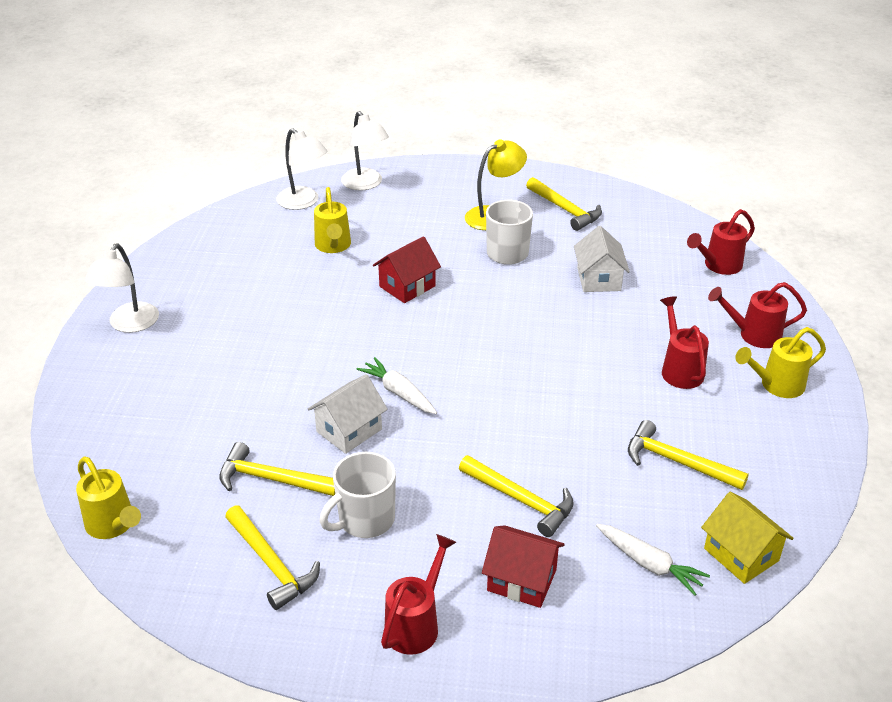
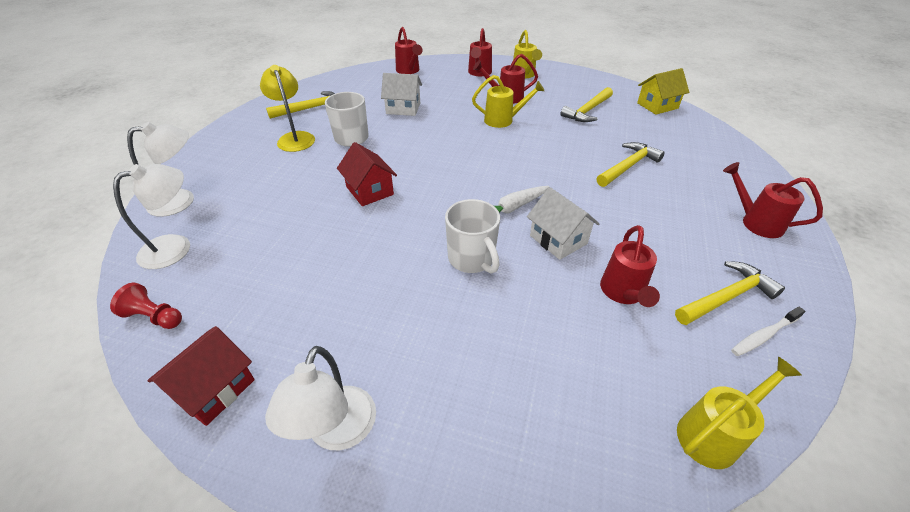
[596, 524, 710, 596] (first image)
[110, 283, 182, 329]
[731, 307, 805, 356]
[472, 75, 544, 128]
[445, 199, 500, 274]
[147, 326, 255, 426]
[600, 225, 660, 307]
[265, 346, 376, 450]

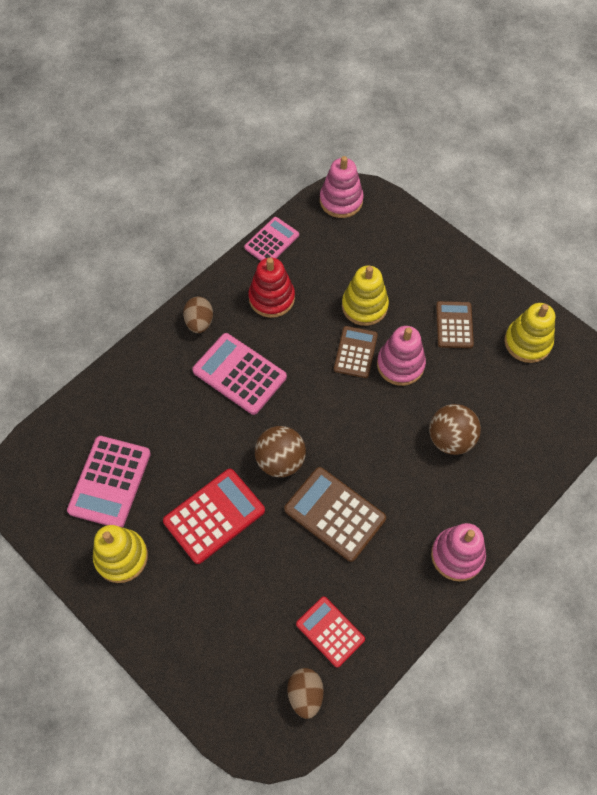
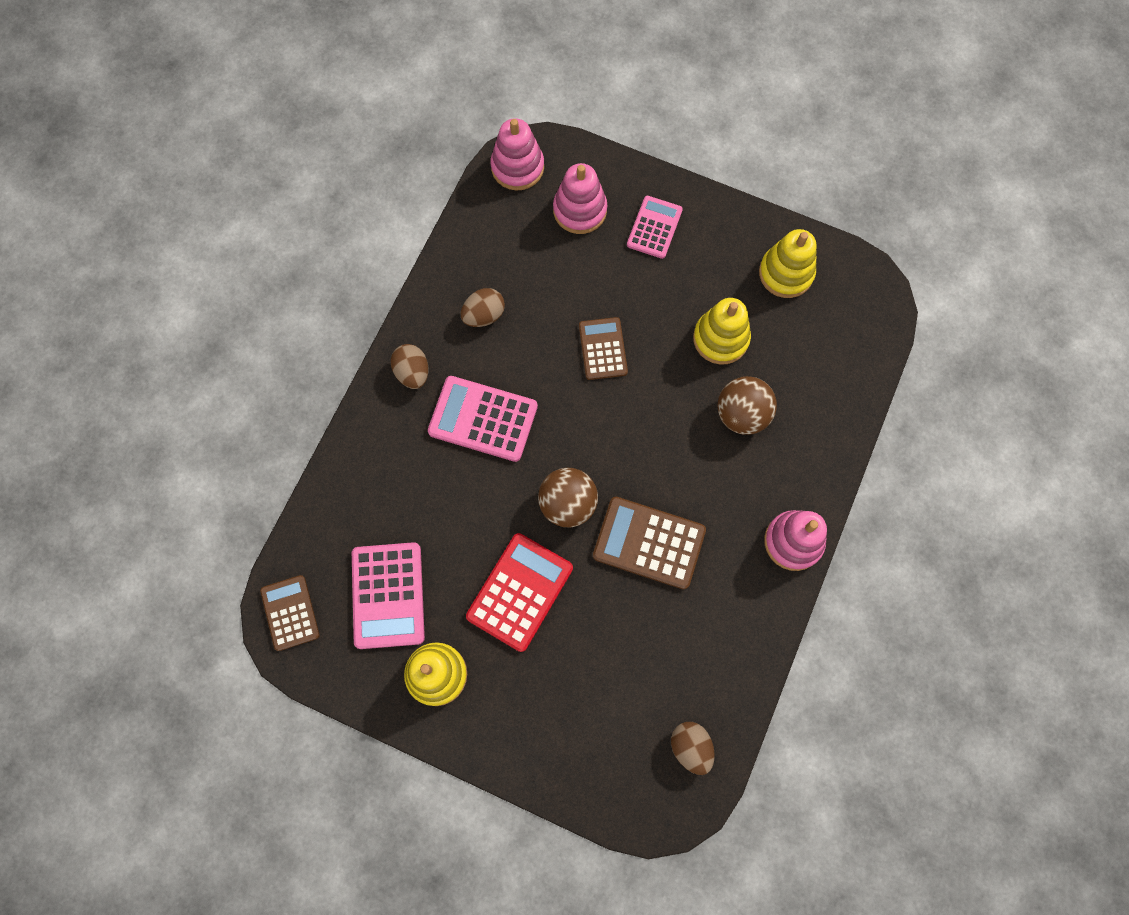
[296, 596, 365, 668] (first image)
[627, 196, 683, 259]
[693, 298, 751, 364]
[553, 163, 607, 234]
[260, 575, 320, 651]
[461, 288, 505, 327]

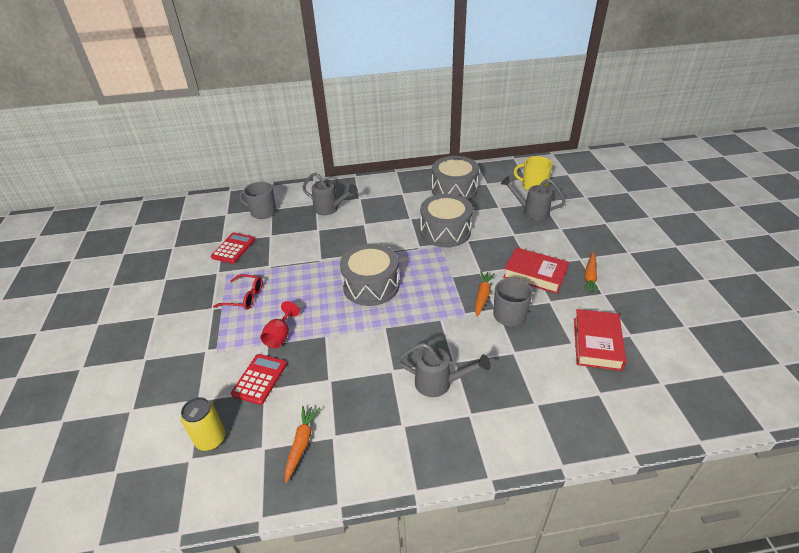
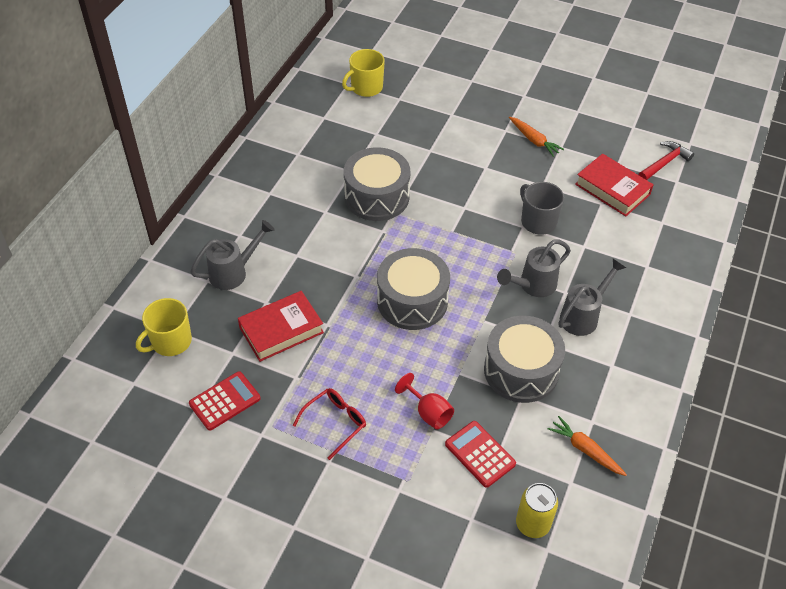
[475, 271, 495, 317] (first image)
[638, 141, 694, 180]
[484, 316, 565, 403]
[497, 240, 571, 297]
[238, 291, 324, 362]
[136, 298, 192, 356]
[189, 371, 261, 431]

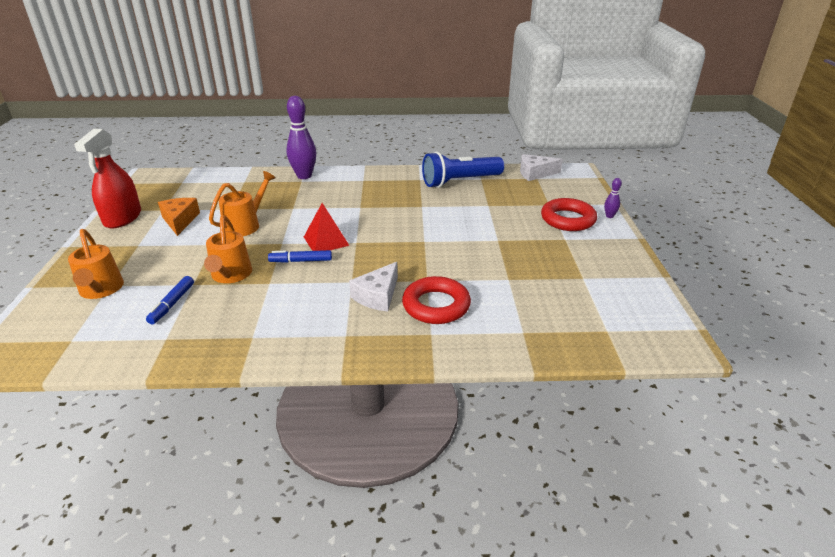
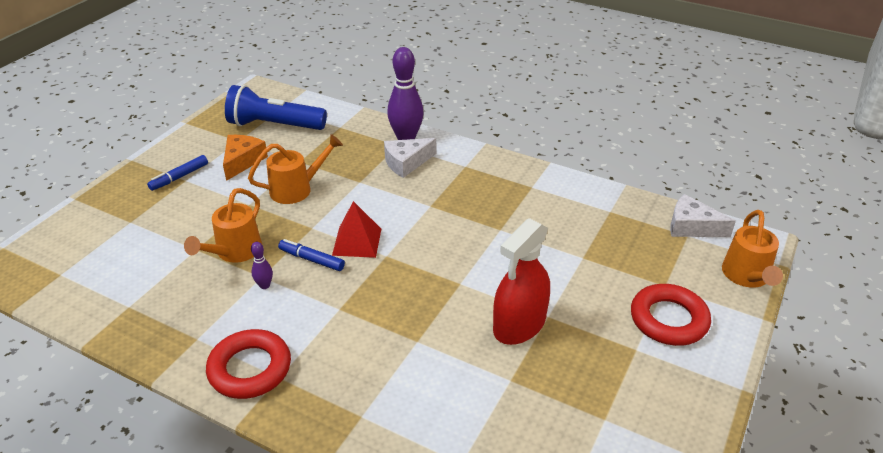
[722, 210, 783, 288]
[493, 218, 550, 345]
[147, 155, 208, 191]
[384, 138, 436, 178]
[206, 329, 291, 399]
[225, 85, 327, 130]
[251, 242, 273, 289]

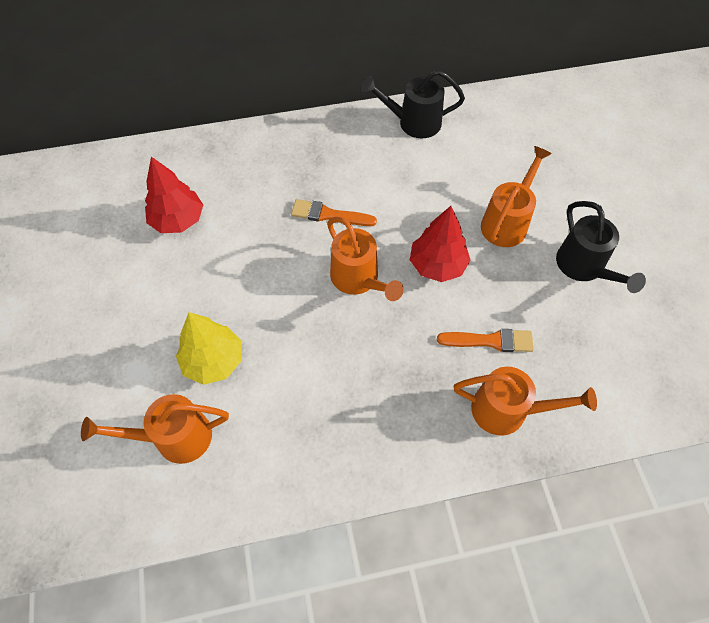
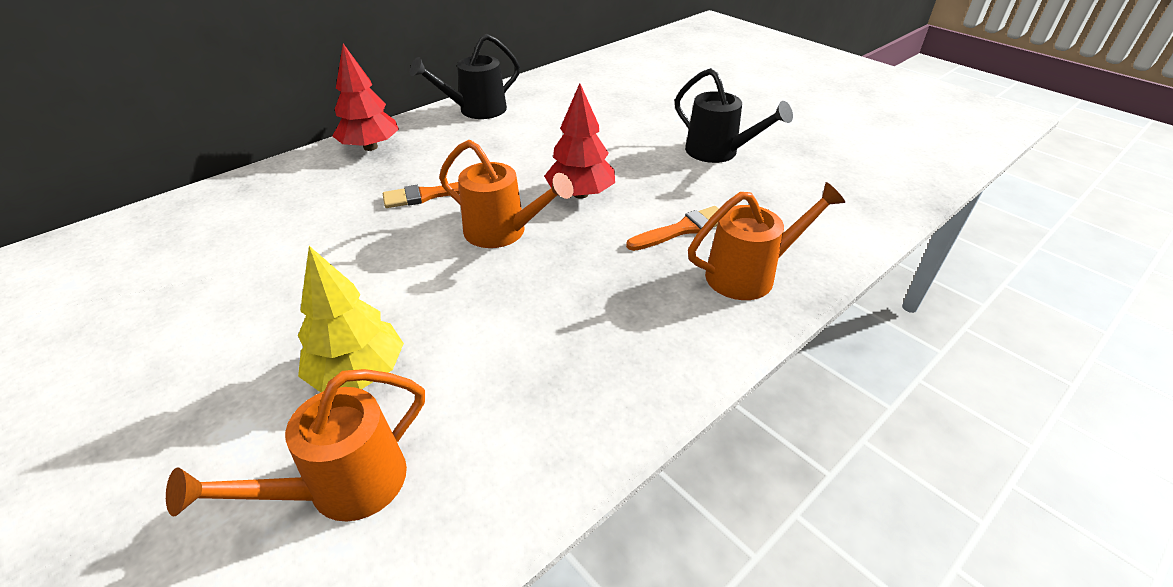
[481, 146, 552, 247] (first image)
[333, 44, 399, 151]

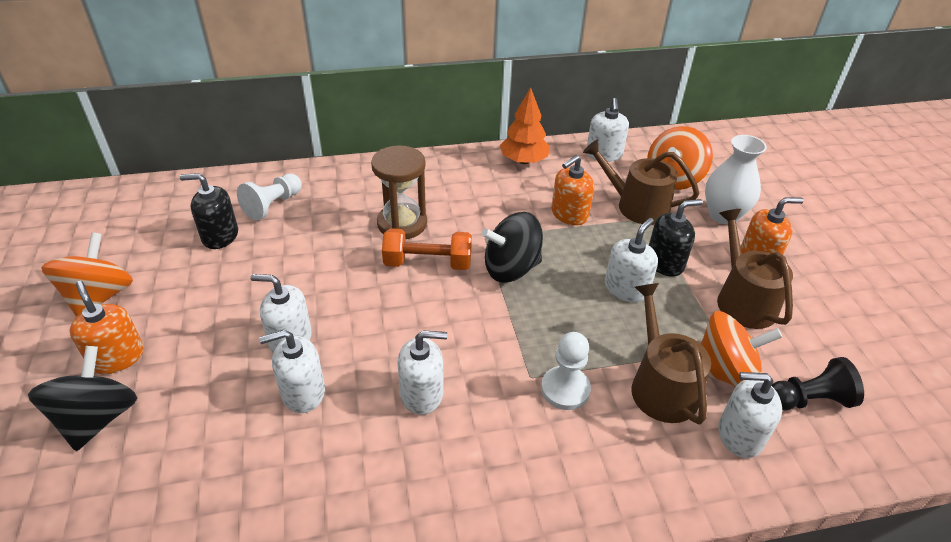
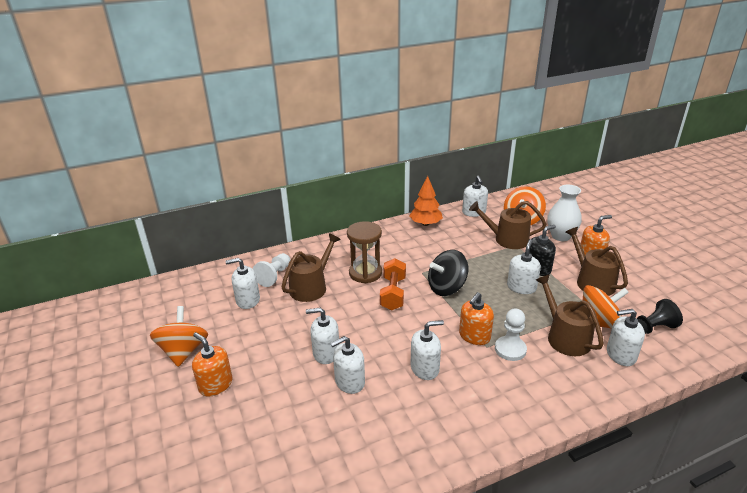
[28, 346, 137, 451] (first image)
[281, 233, 341, 302]
[459, 292, 494, 345]
[225, 258, 260, 309]
[380, 258, 406, 311]

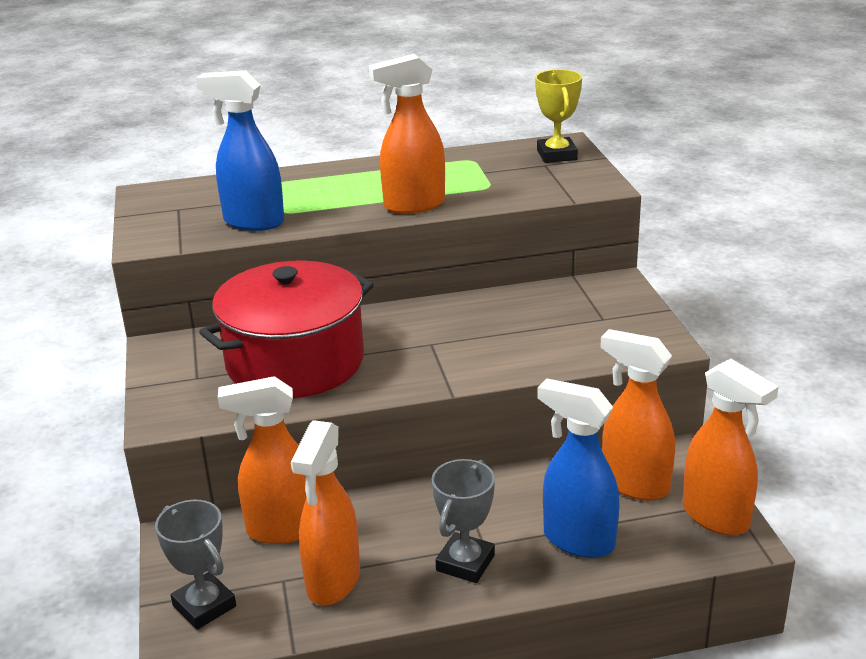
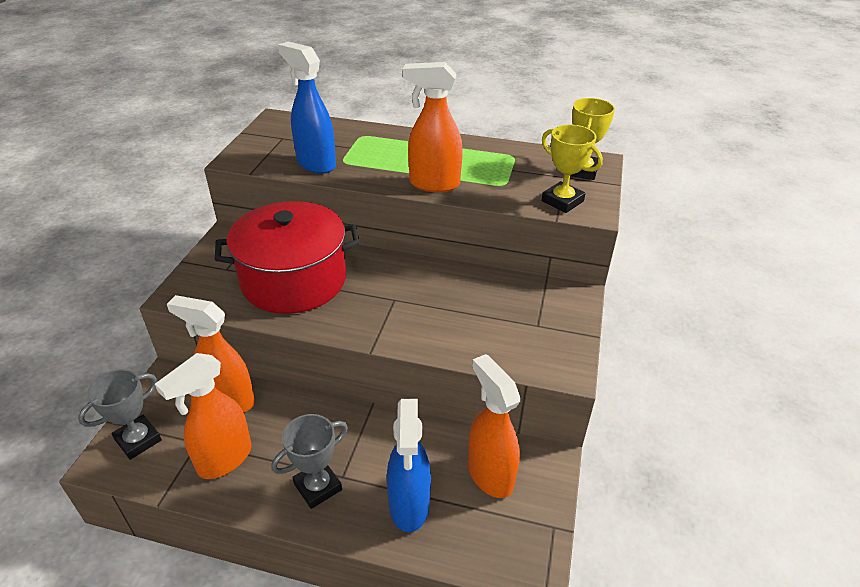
[683, 359, 778, 536] (first image)
[542, 125, 603, 213]
[78, 369, 162, 460]
[387, 399, 431, 532]

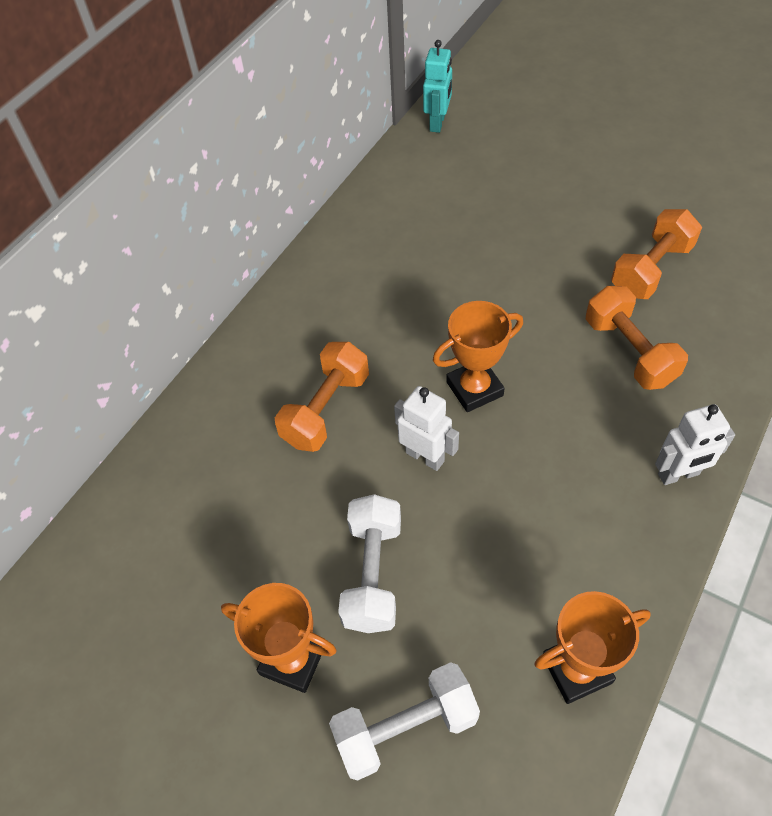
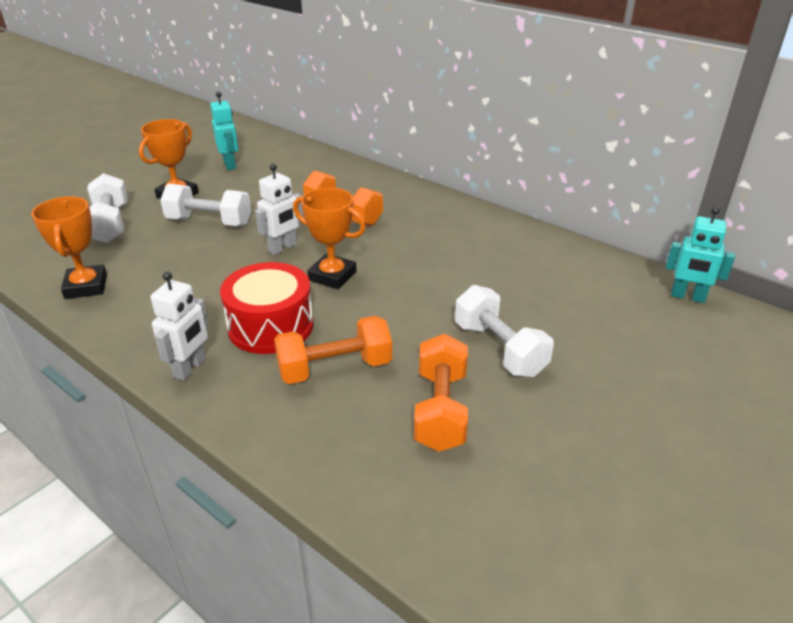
[210, 91, 238, 170]
[220, 262, 314, 354]
[455, 285, 554, 377]
[293, 187, 366, 289]
[414, 334, 468, 452]
[150, 271, 209, 381]

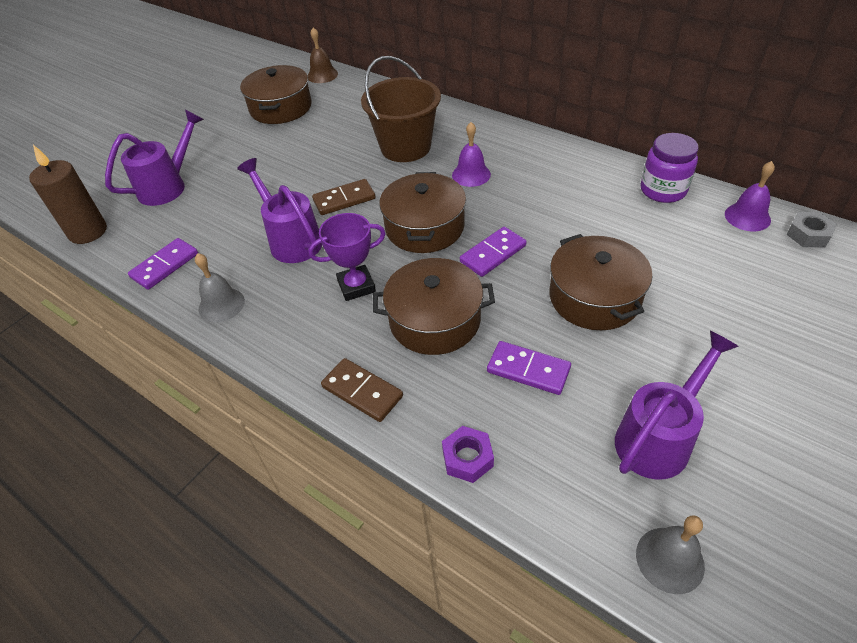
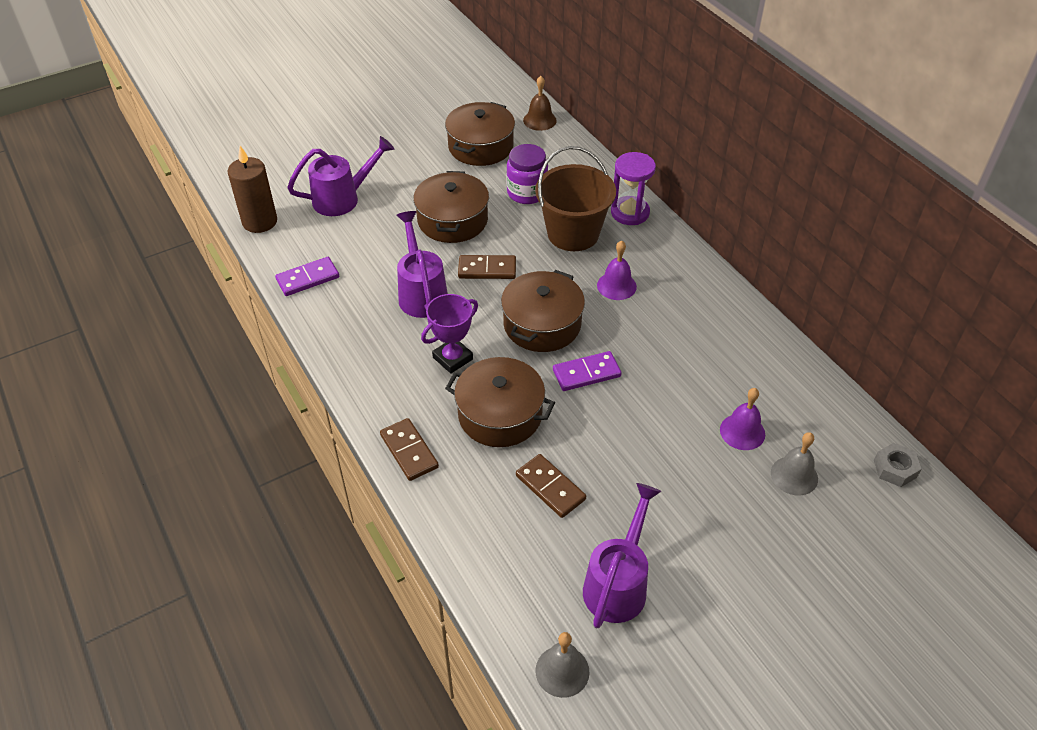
[442, 426, 494, 483] (first image)
[611, 152, 656, 225]
[771, 432, 818, 496]
[413, 171, 489, 243]
[506, 144, 548, 204]
[720, 388, 765, 450]
[516, 454, 586, 518]
[421, 294, 478, 374]
[583, 483, 661, 628]

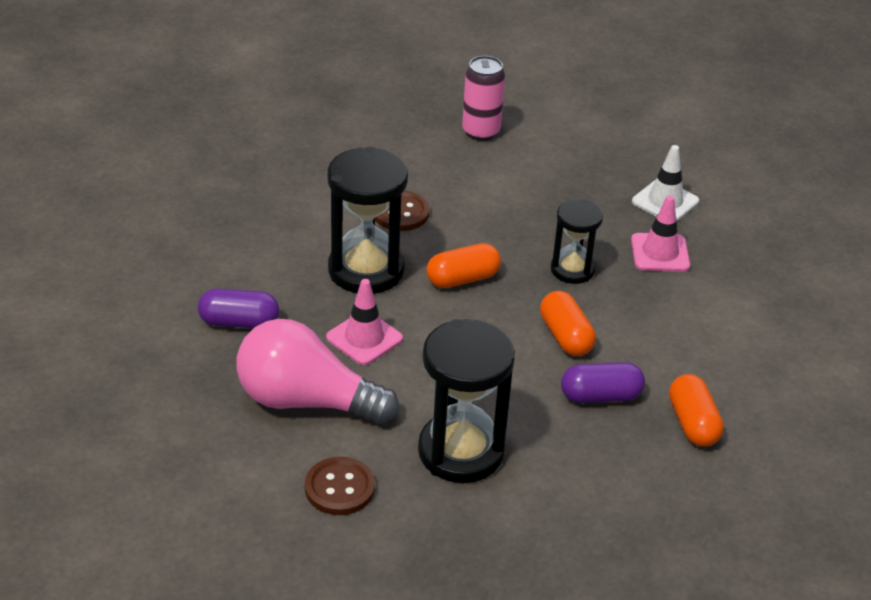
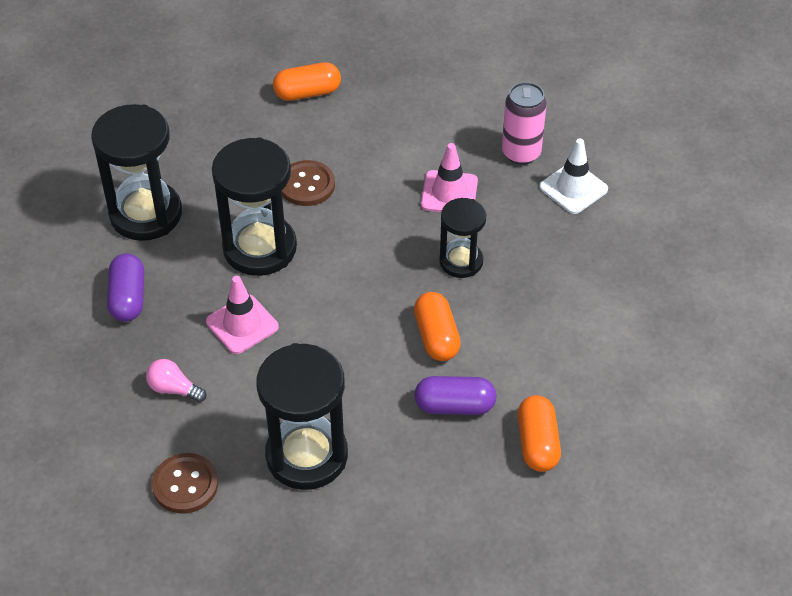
[91, 104, 182, 241]
[273, 62, 341, 101]
[502, 82, 547, 165]
[421, 143, 478, 212]
[107, 253, 144, 322]
[146, 359, 206, 402]

